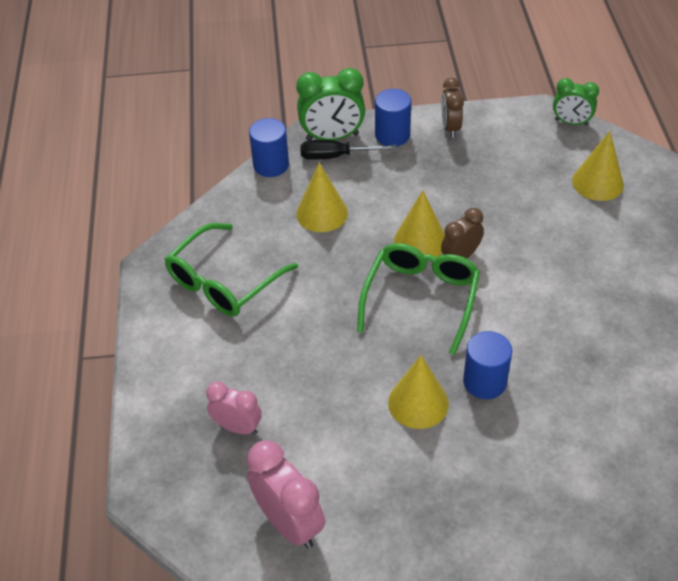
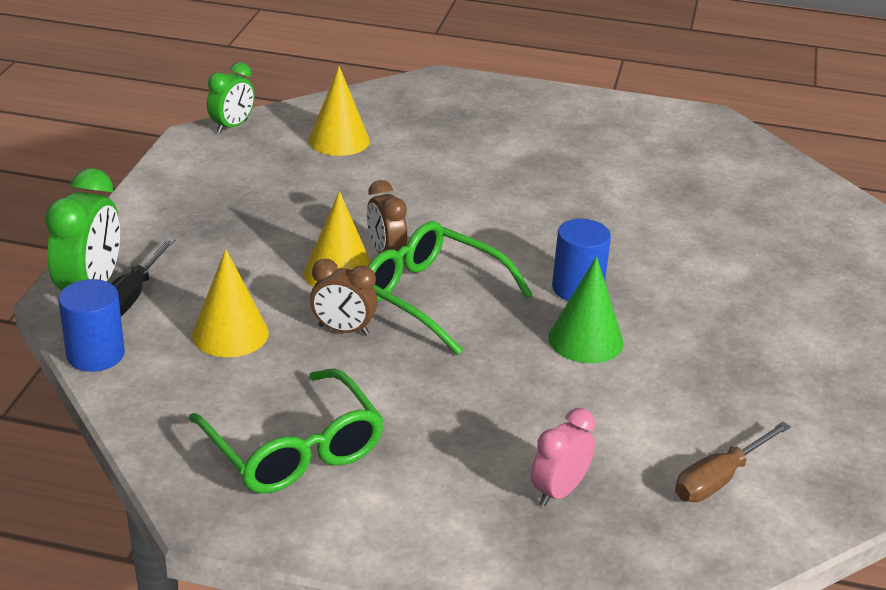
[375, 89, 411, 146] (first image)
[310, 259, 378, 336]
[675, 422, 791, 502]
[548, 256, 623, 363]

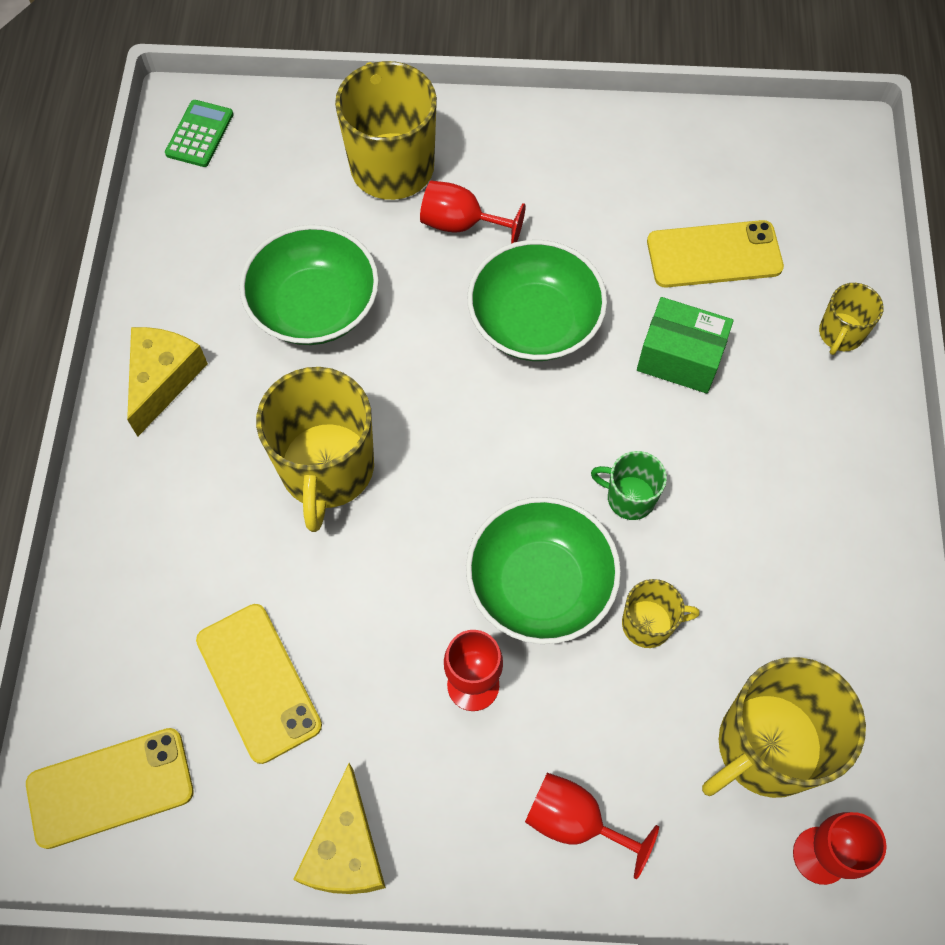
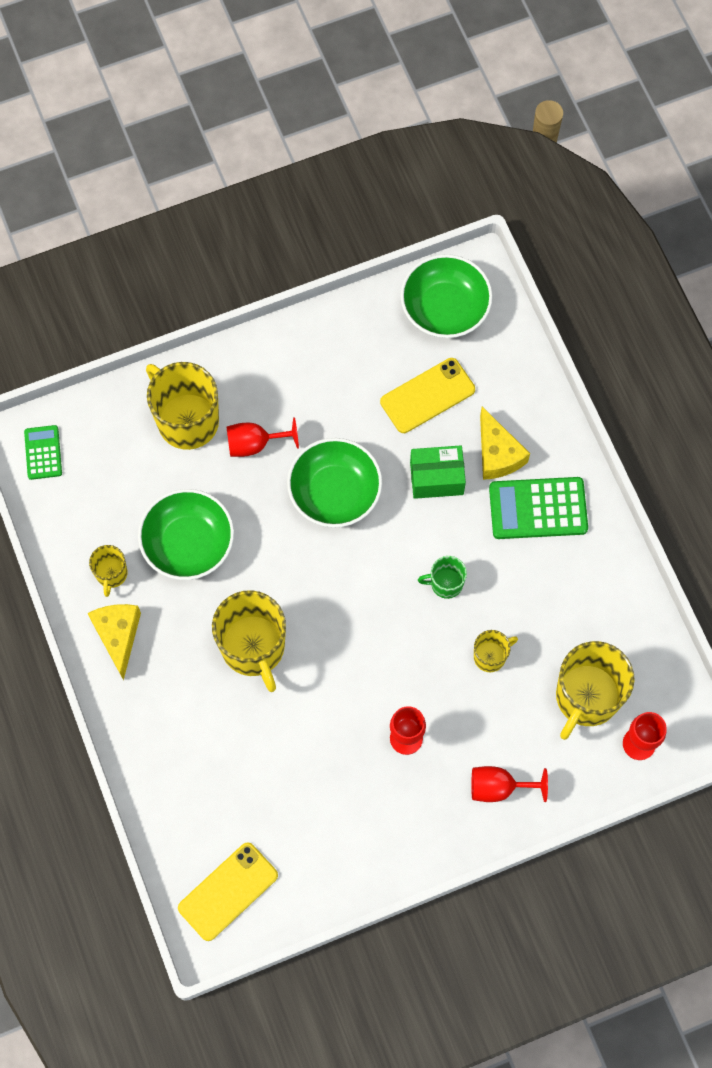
[196, 604, 322, 764] (first image)
[489, 477, 588, 539]
[480, 407, 530, 480]
[400, 254, 493, 338]
[89, 545, 127, 597]

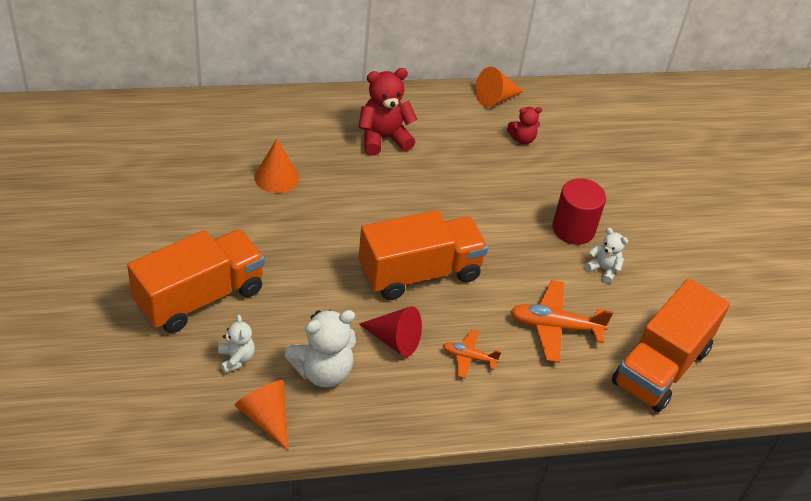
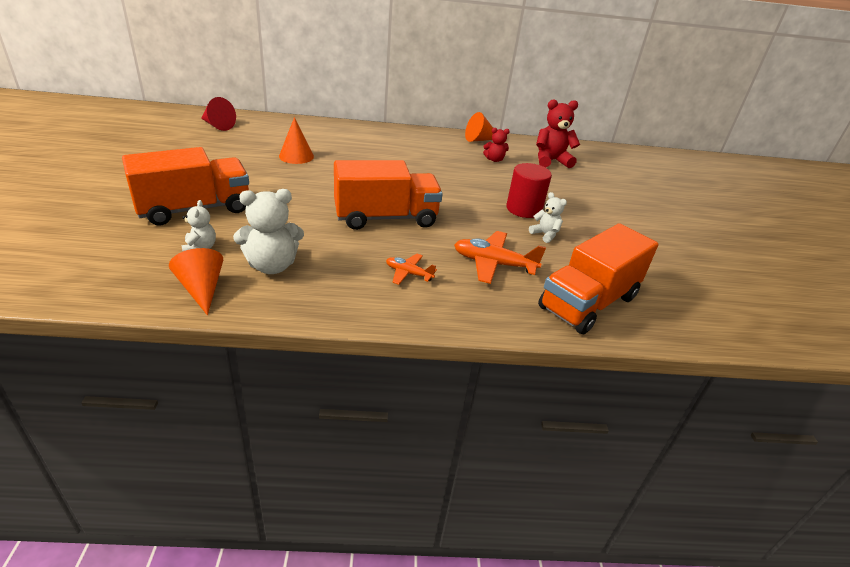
[536, 99, 580, 168]
[201, 97, 236, 131]

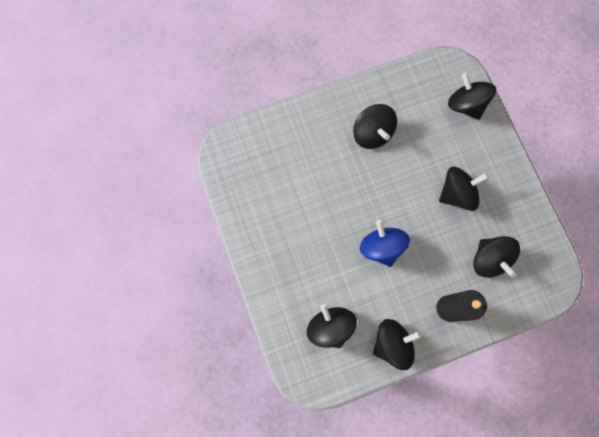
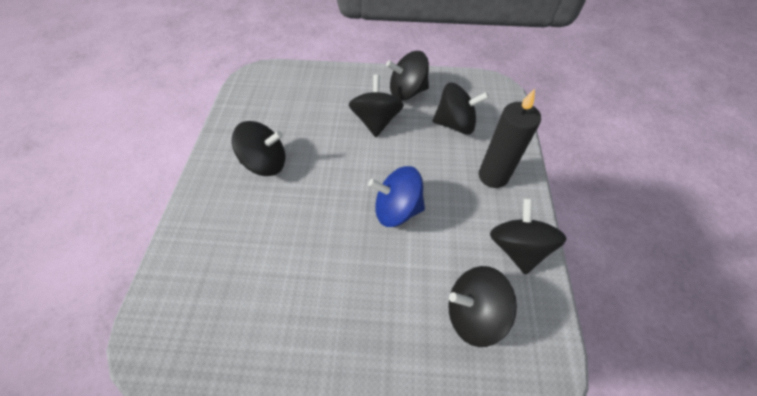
[386, 51, 429, 101]

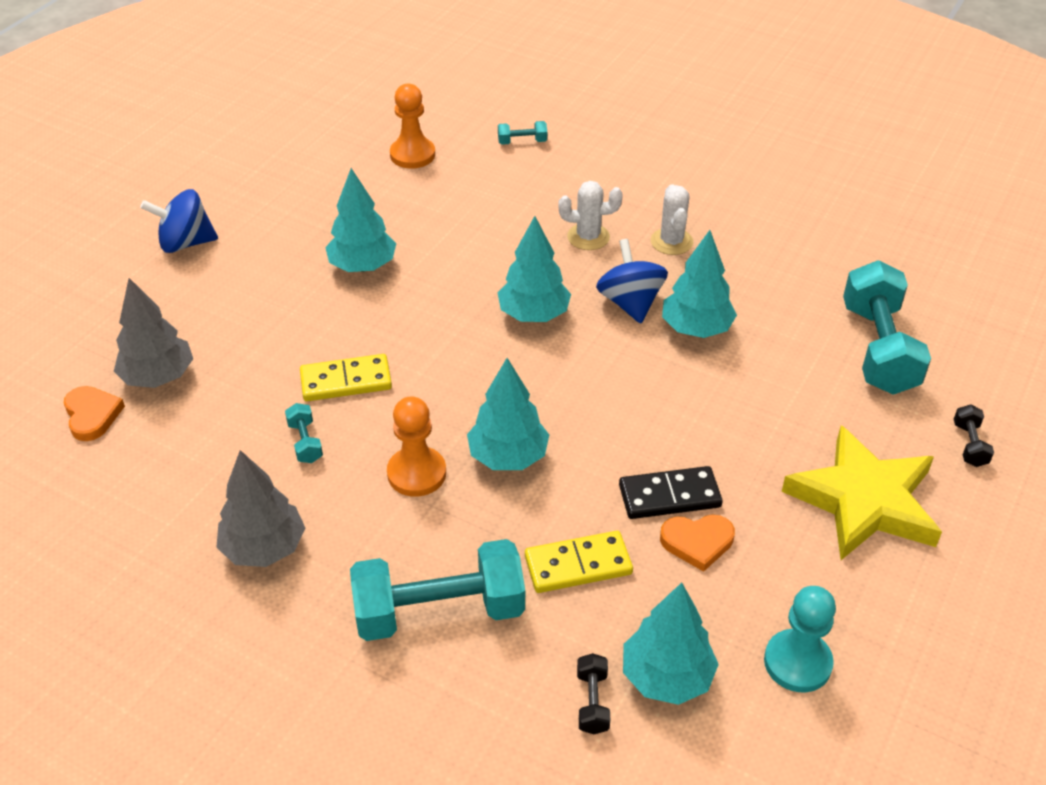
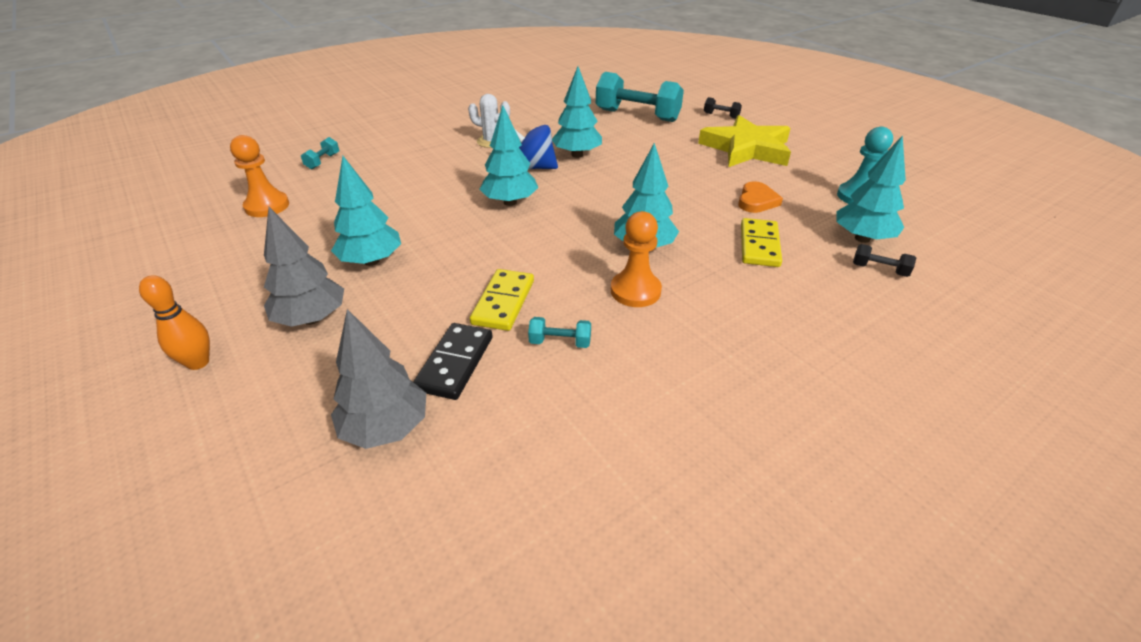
[64, 386, 125, 441] (first image)
[350, 539, 525, 641] (first image)
[558, 181, 623, 250] (first image)
[264, 207, 344, 327]
[413, 323, 492, 400]
[139, 275, 210, 370]

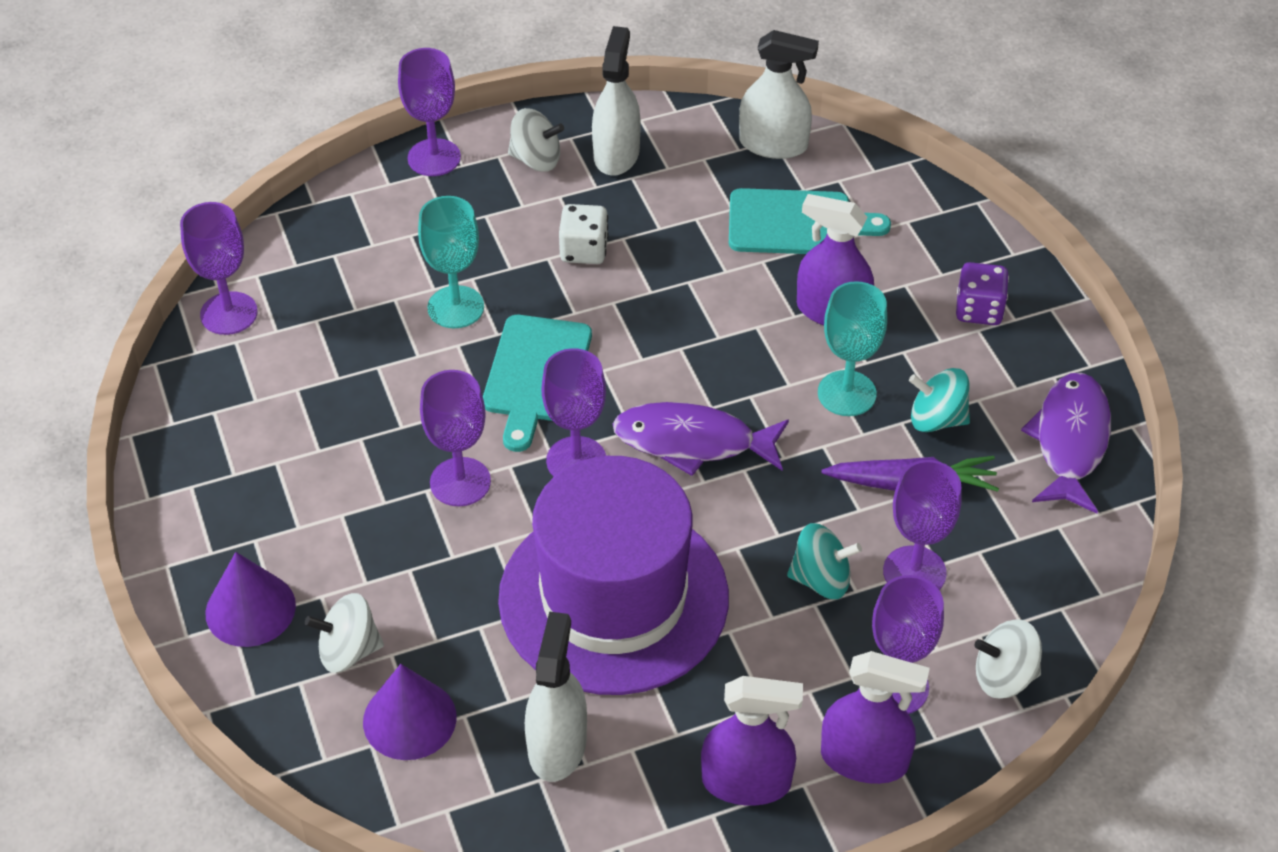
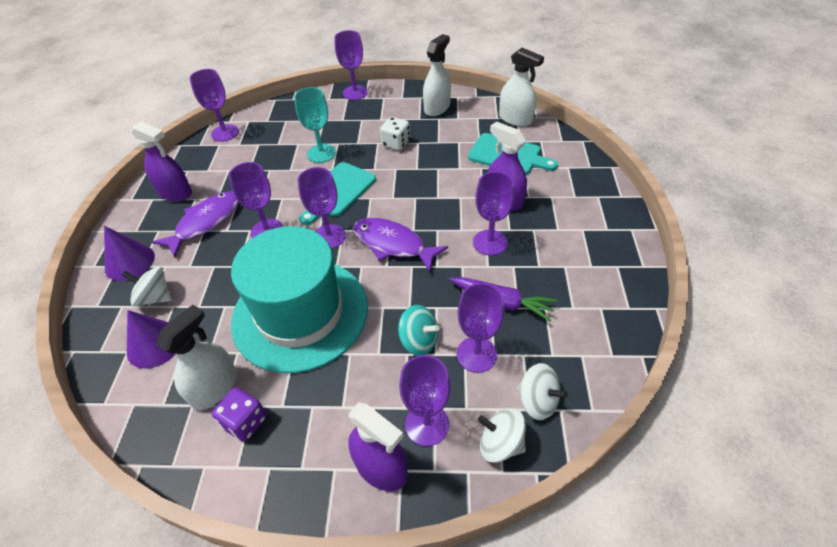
[909, 368, 970, 432] (first image)
[517, 363, 568, 420]
[131, 121, 192, 202]
[212, 387, 267, 442]
[152, 191, 239, 257]
[231, 226, 368, 373]
[473, 171, 515, 255]

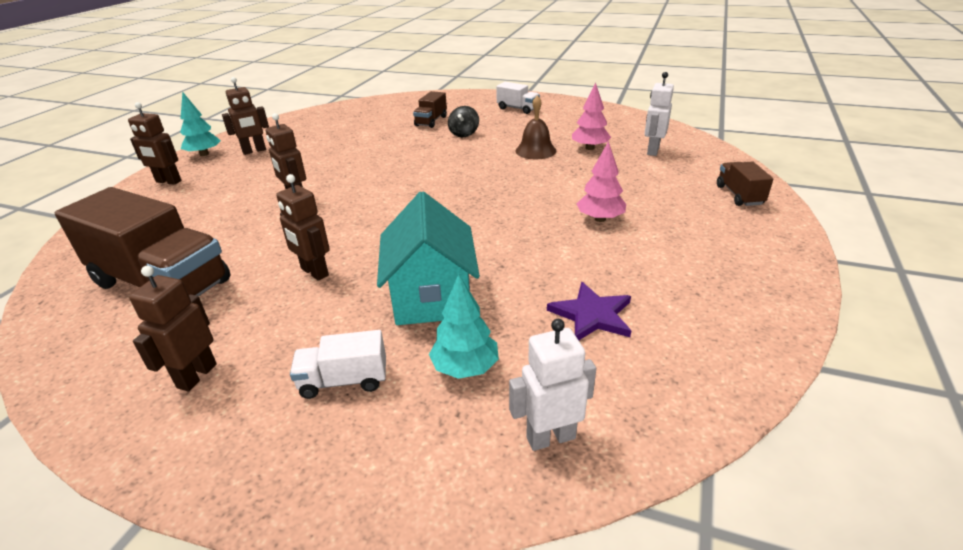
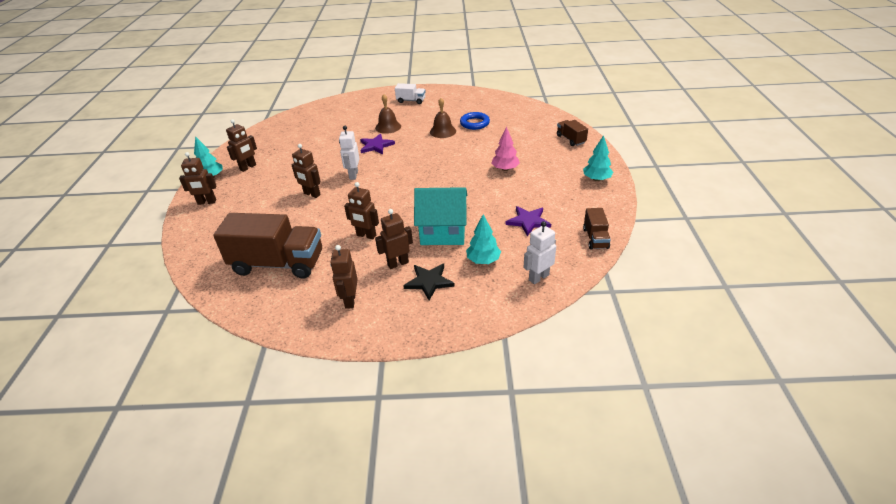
[360, 134, 395, 154]
[375, 209, 413, 269]
[583, 135, 613, 181]
[583, 208, 611, 250]
[339, 126, 360, 180]
[403, 263, 455, 300]
[375, 94, 401, 134]
[460, 112, 490, 130]
[414, 187, 468, 245]

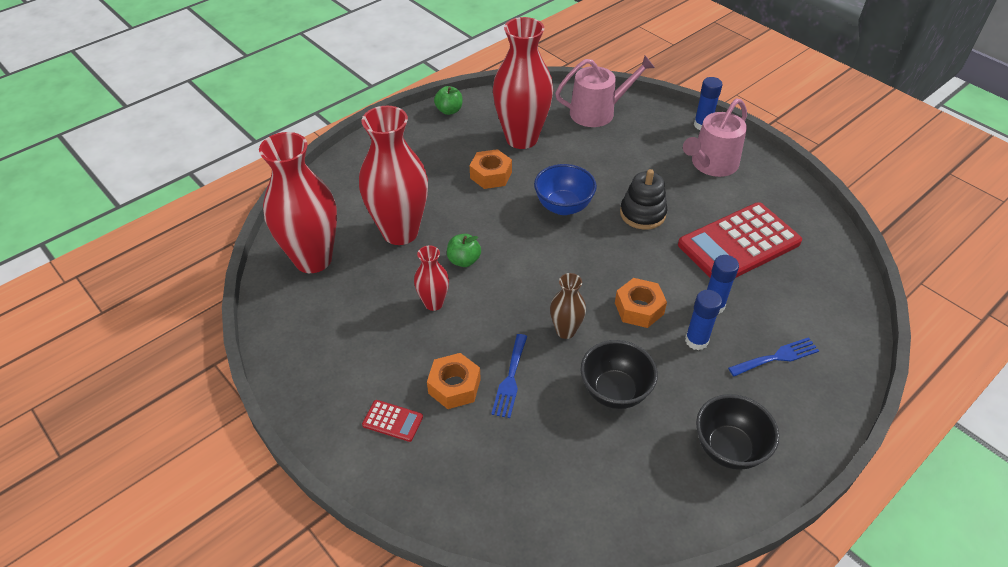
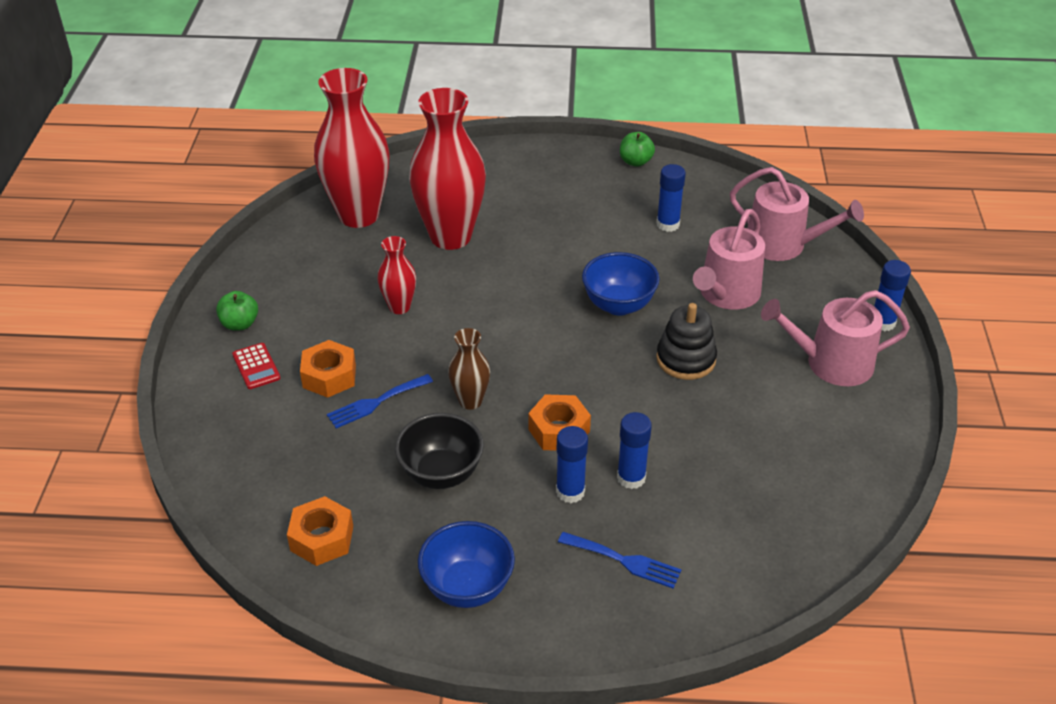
[678, 202, 802, 277] (first image)
[693, 209, 765, 310]
[216, 291, 258, 331]
[287, 496, 353, 566]
[656, 164, 686, 232]
[418, 521, 515, 608]

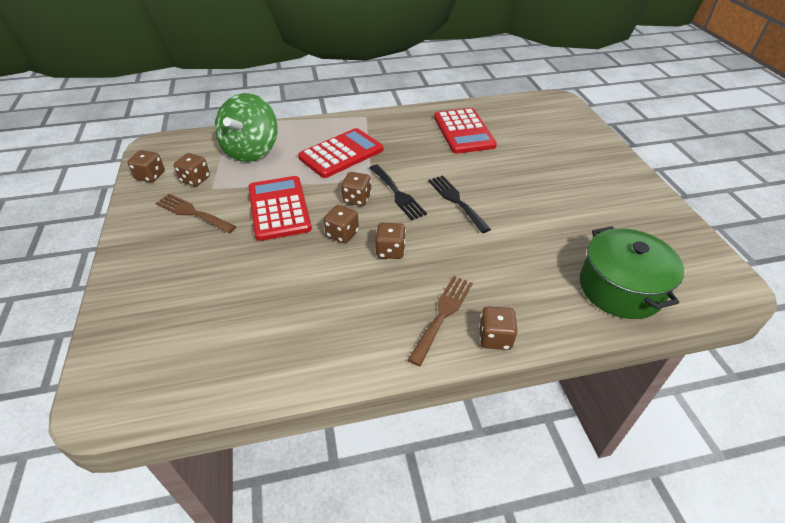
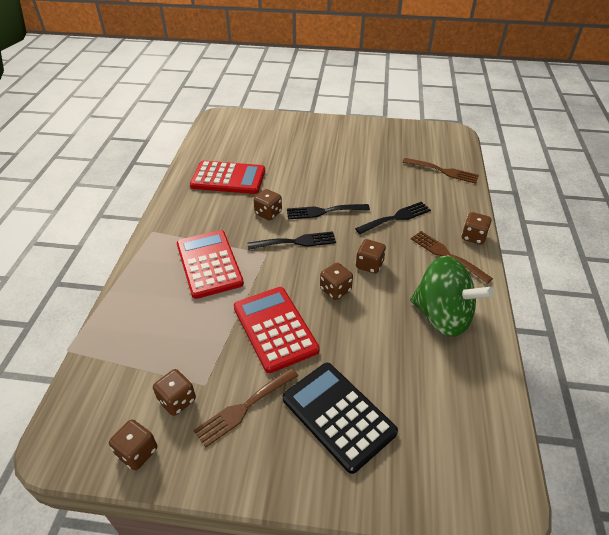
[283, 363, 398, 474]
[355, 201, 431, 234]
[410, 256, 494, 337]
[254, 189, 282, 220]
[402, 158, 479, 184]
[234, 287, 319, 373]

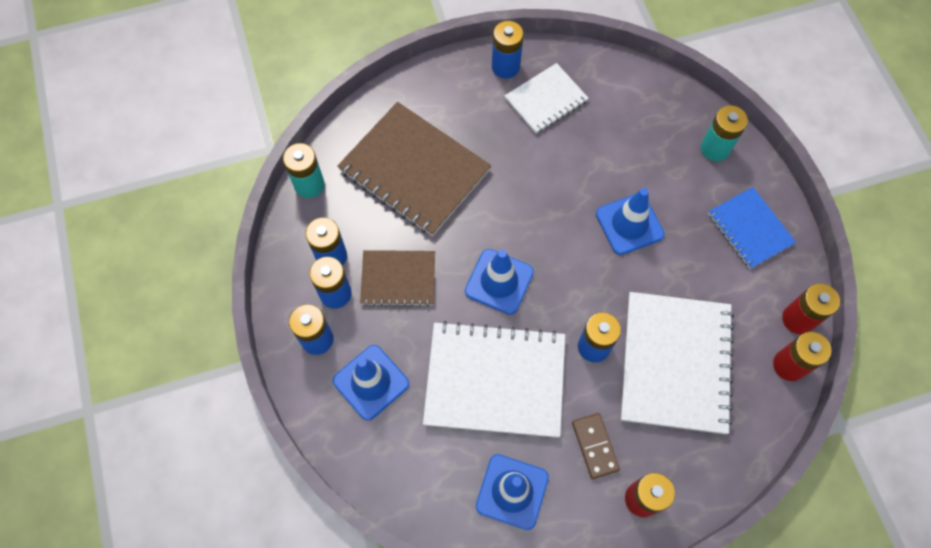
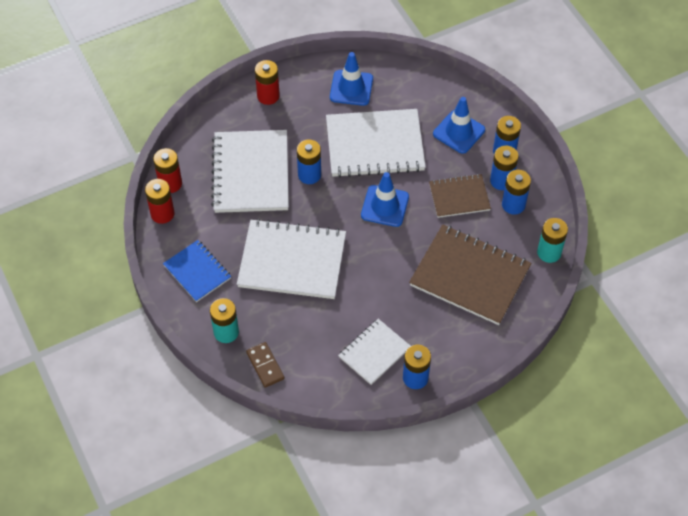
[246, 342, 285, 388]
[237, 219, 346, 299]

